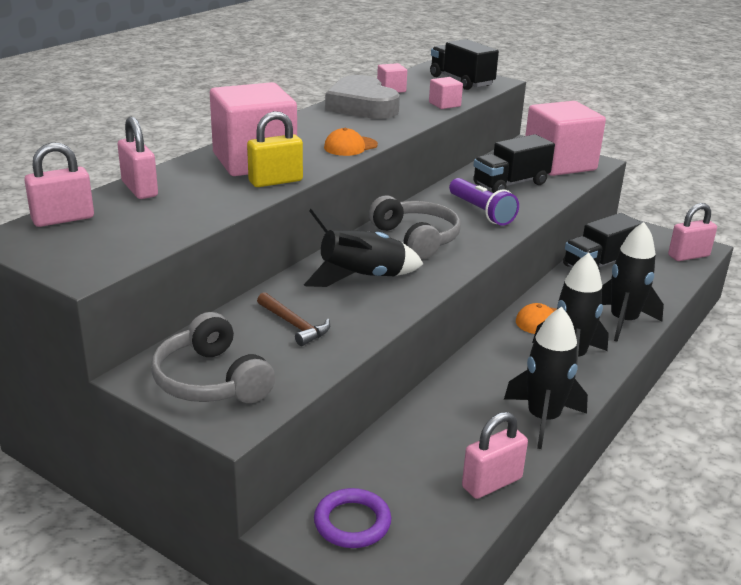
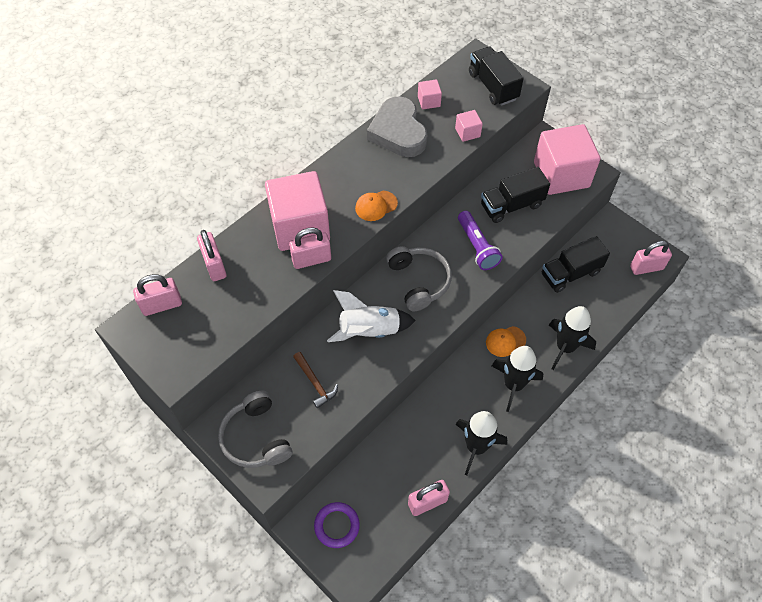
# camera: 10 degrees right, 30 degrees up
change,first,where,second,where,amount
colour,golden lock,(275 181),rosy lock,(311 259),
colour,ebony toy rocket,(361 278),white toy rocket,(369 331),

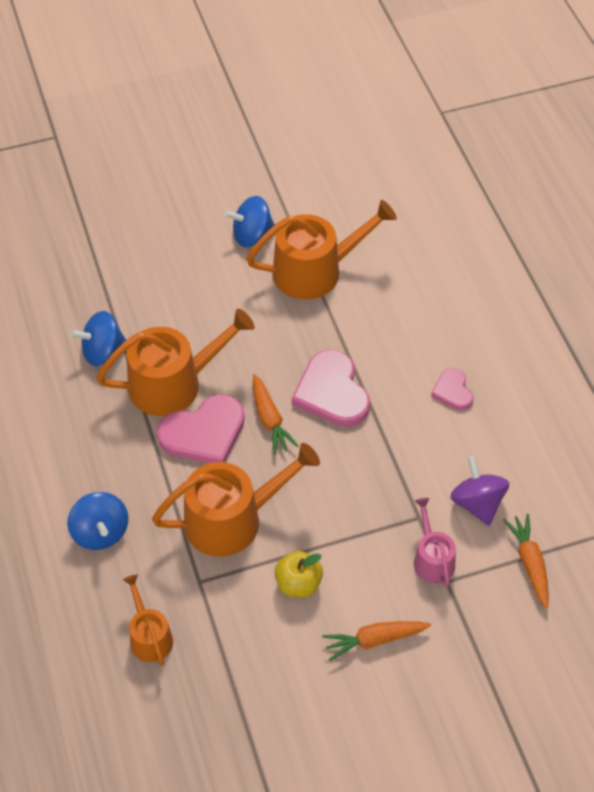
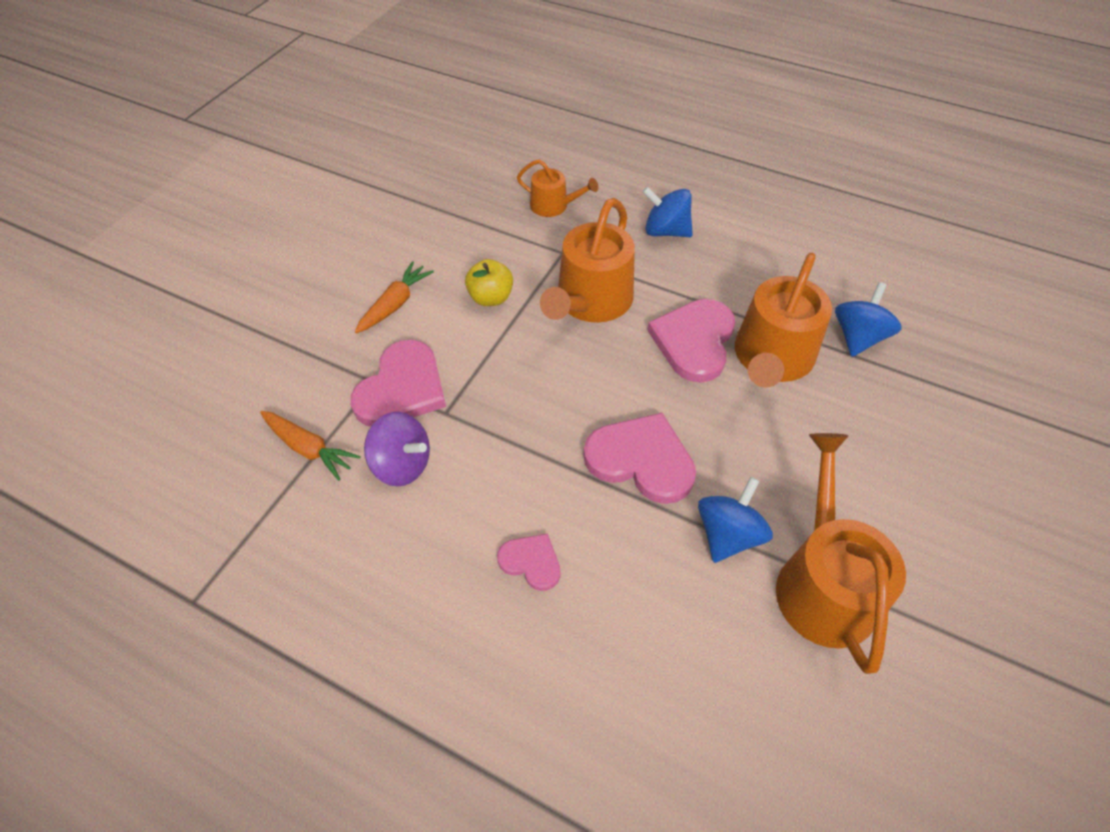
# camera: 135 degrees right, 0 degrees up
change,first,where,second,where,amount
relocated,royal blue whirligig,(252 236),,(728 534),
spun,orange sprinkling can,(315 271),,(823 582),150 degrees clockwise
missing,orange root vegetable,(270 420),,,
exchanged,rosy sprinkling can,(432 559),rosy heart,(402 388),

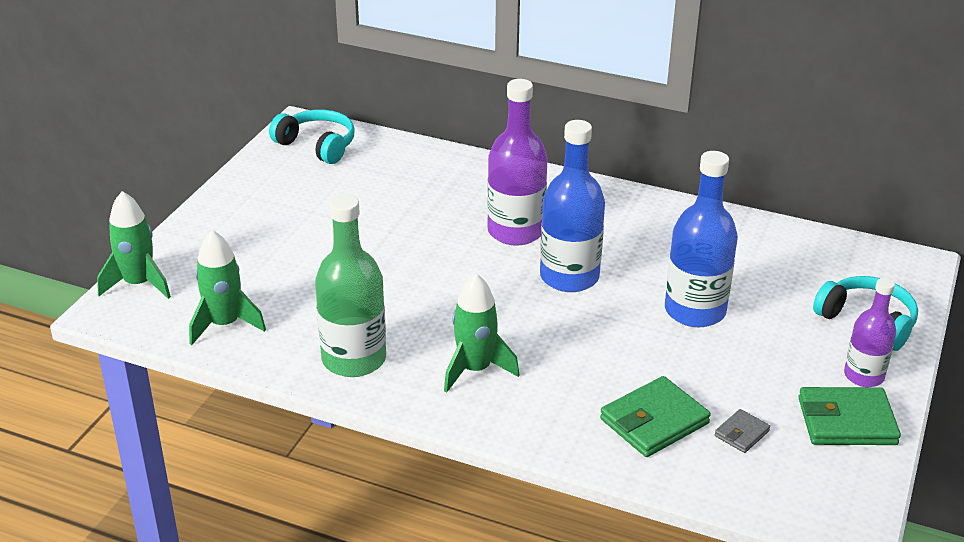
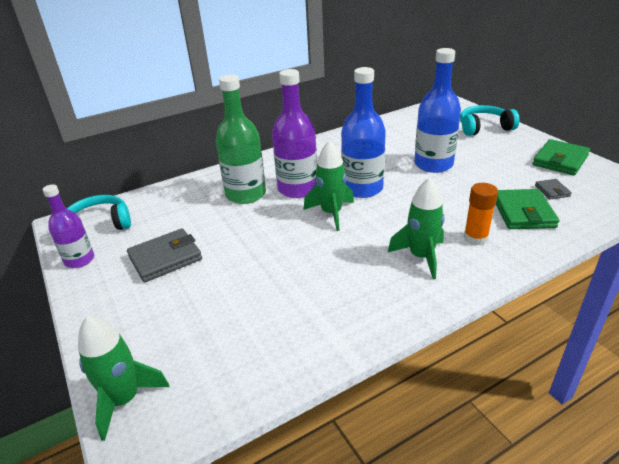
# camera: 50 degrees left, 0 degrees up
change,first,where,second,where,amount
relocated,green flask,(354 359),,(246 194),
relocated,green toy rocket,(225 324),,(331 213),
relocated,royal purple flask,(863 376),,(79 260),
appeared,,,orange glue stick,(475 238),
appeared,,,ash-grey card wallet,(165 258),

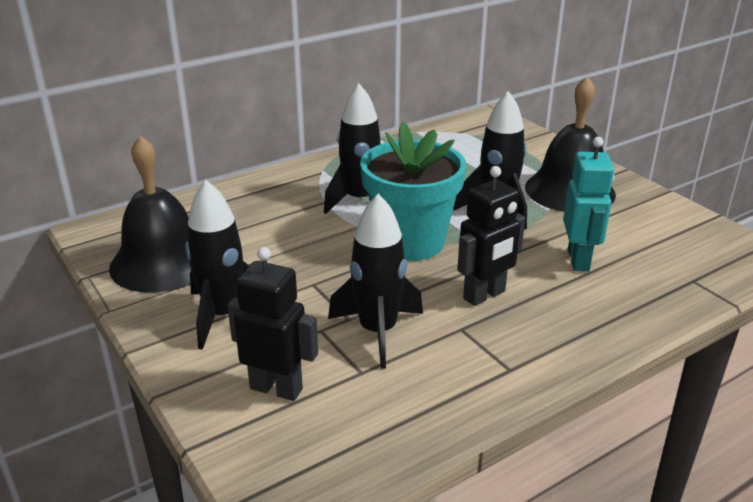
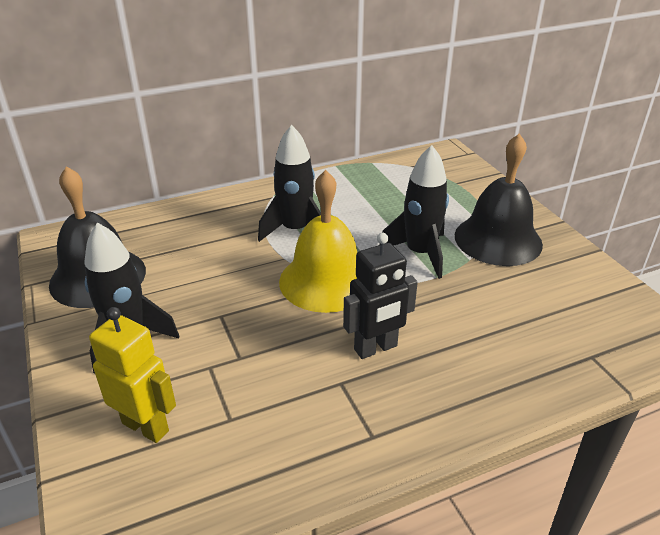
# camera: 10 degrees right, 5 degrees up
change,first,where,second,where,amount
exchanged,aqua potted plant,(410 242),golden school bell,(326 281),
missing,aqua robot,(579 260),,,
missing,ebony toy rocket,(378 331),,,
colour,ebony robot,(276 388),golden robot,(146 426),

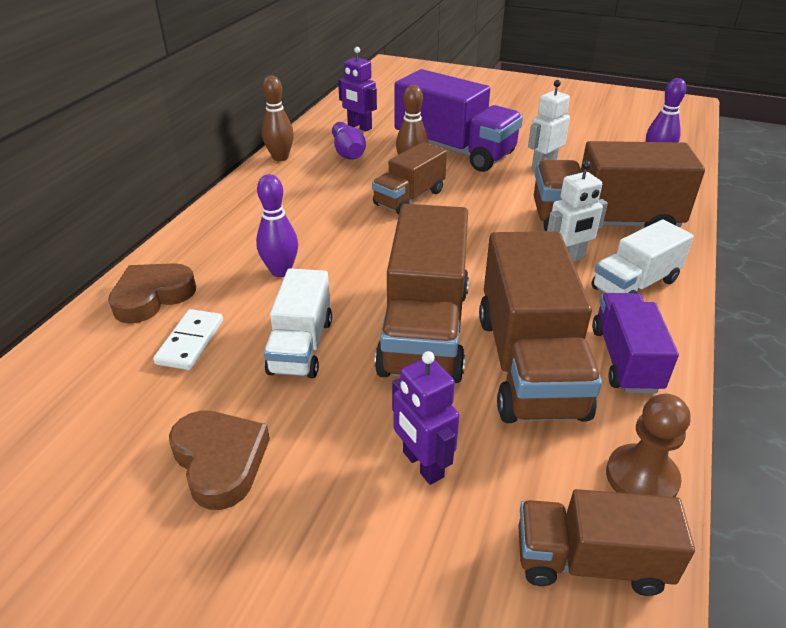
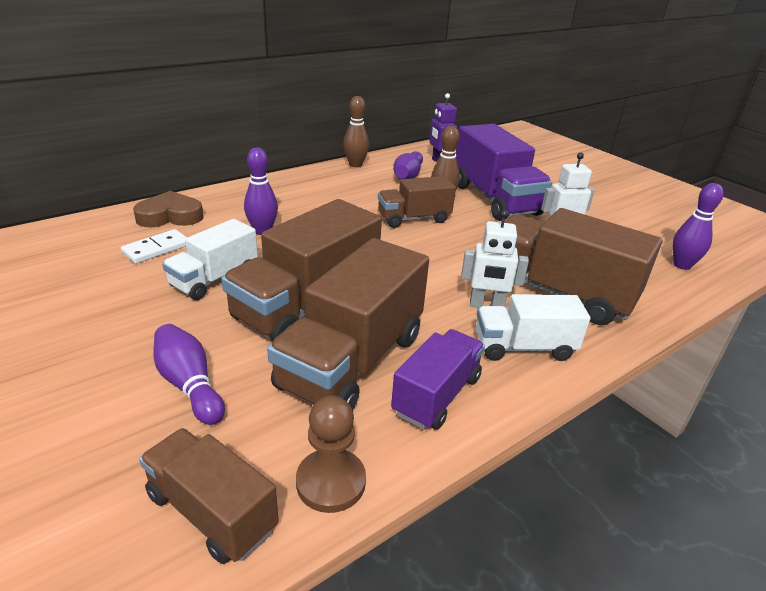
# camera: 30 degrees right, 5 degrees down
change,first,where,second,where,amount
exchanged,royal purple robot,(422 464),royal purple bowling pin,(189 385),
missing,dark brown heart,(220 461),,,

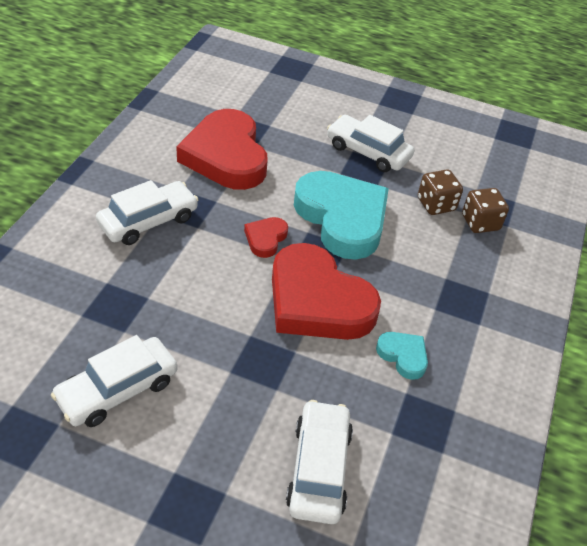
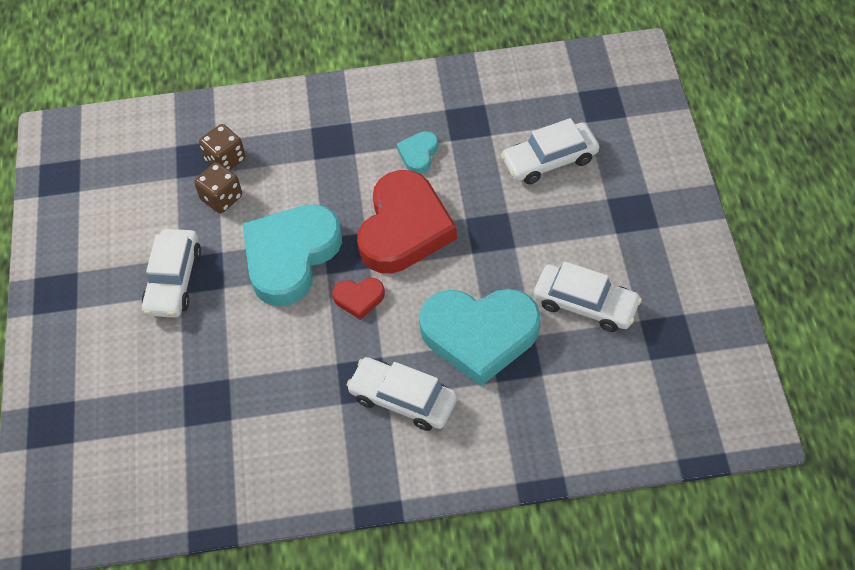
# camera: 110 degrees left, 10 degrees up
change,first,where,second,where,amount
missing,red heart,(226 156),,,
appeared,,,aqua heart,(479 335),

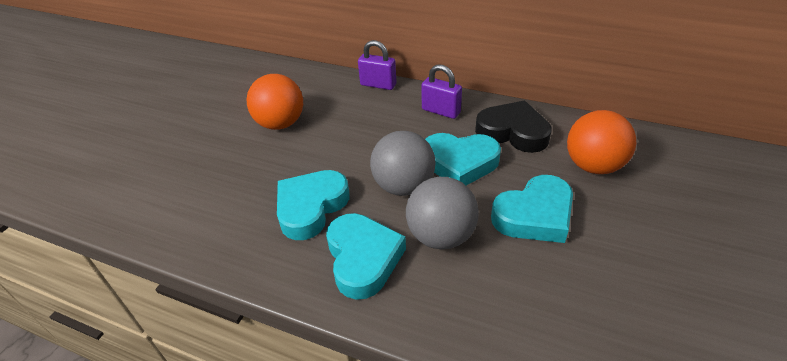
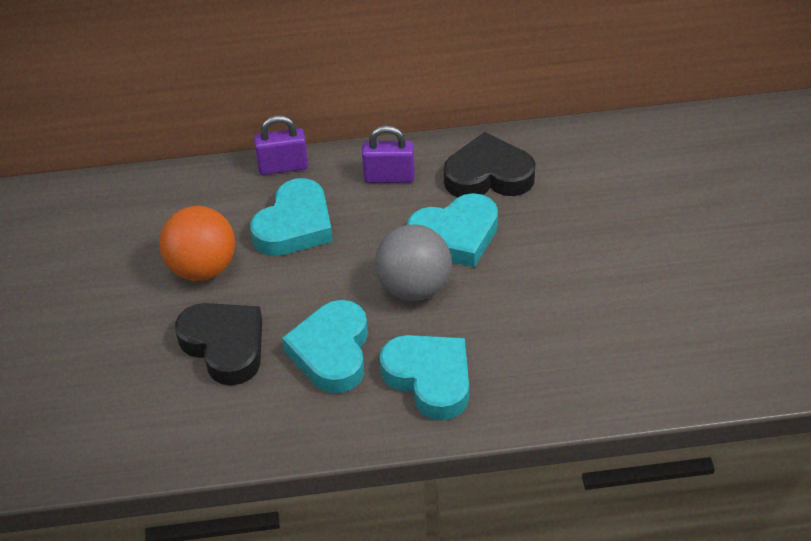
# camera: 30 degrees left, 5 degrees up
change,first,where,second,where,amount
missing,orange sphere,(593 166),,,
relocated,aqua heart,(534 215),,(295 225),
missing,ash-grey sphere,(441 236),,,
appeared,,,ebony heart,(224 346),

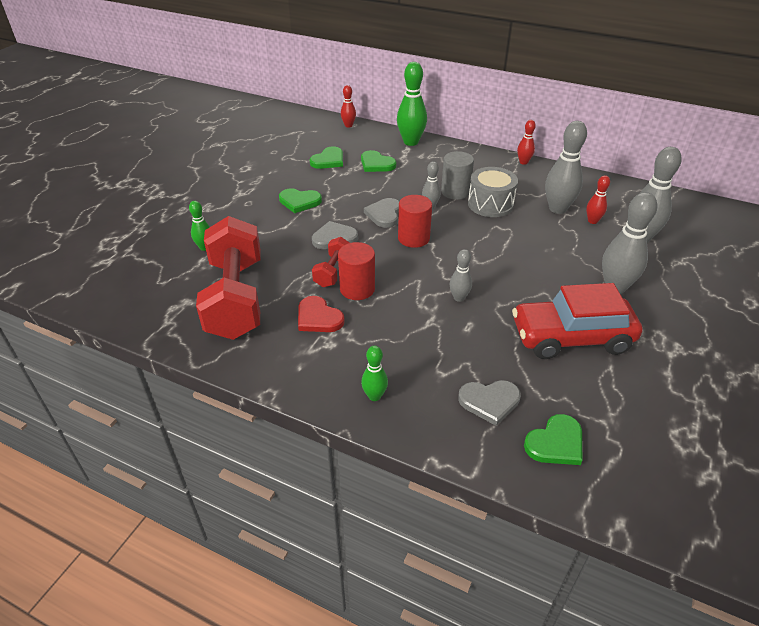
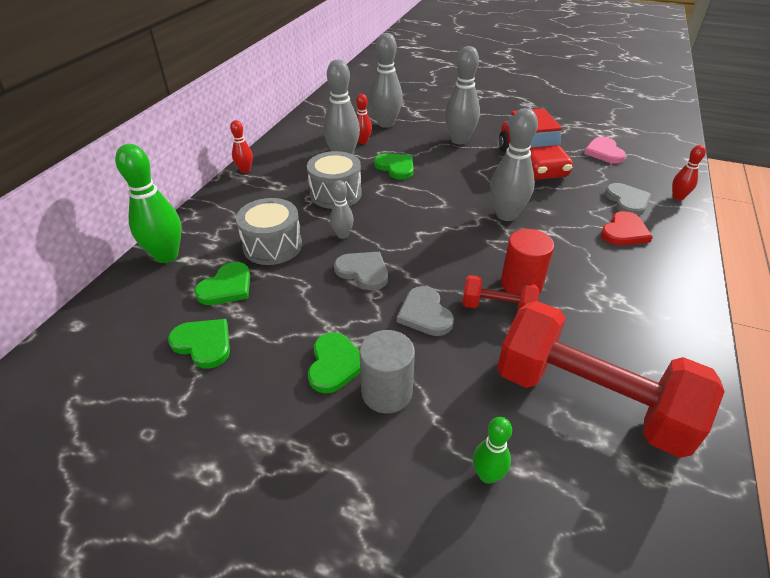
# camera: 95 degrees left, 0 degrees up
change,first,where,second,where,amount
relocated,red bowling pin,(348 125),,(678 197),
relocated,ash-grey solid cylinder,(455 192),,(386 392),
missing,red solid cylinder,(413 238),,,
spun,ash-grey heart,(384 214),,(363 271),150 degrees counterclockwise
spun,red dumbbell,(236 298),,(590 399),45 degrees clockwise
size,ash-grey bowling pin,(459 298),,(506 215),x1.86
relocated,red heart,(318 317),,(624 232),
missing,green bowling pin,(374 396),,,
relocated,green heart,(555 443),,(396 167),
appeared,,,rosy heart,(604 152),
appeared,,,ash-grey drum,(272 246),

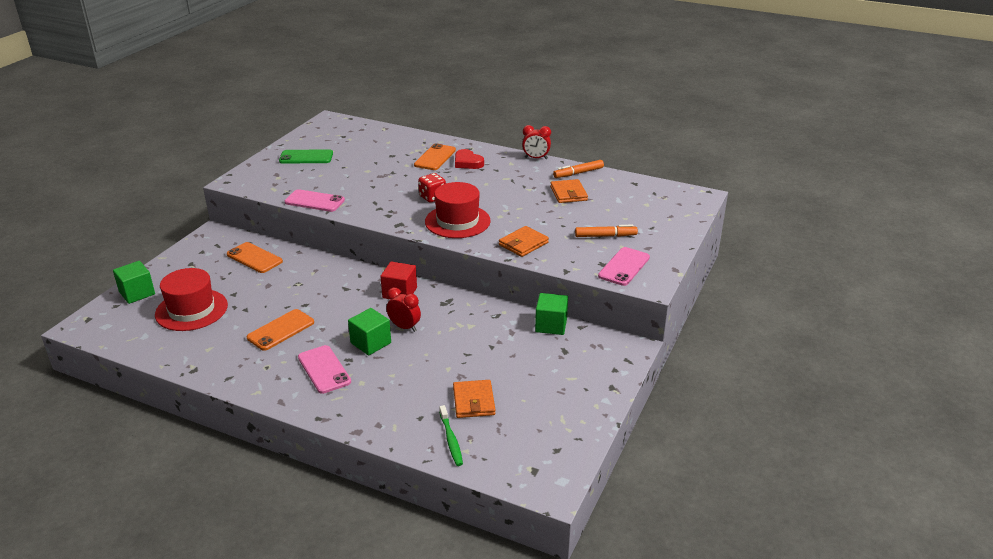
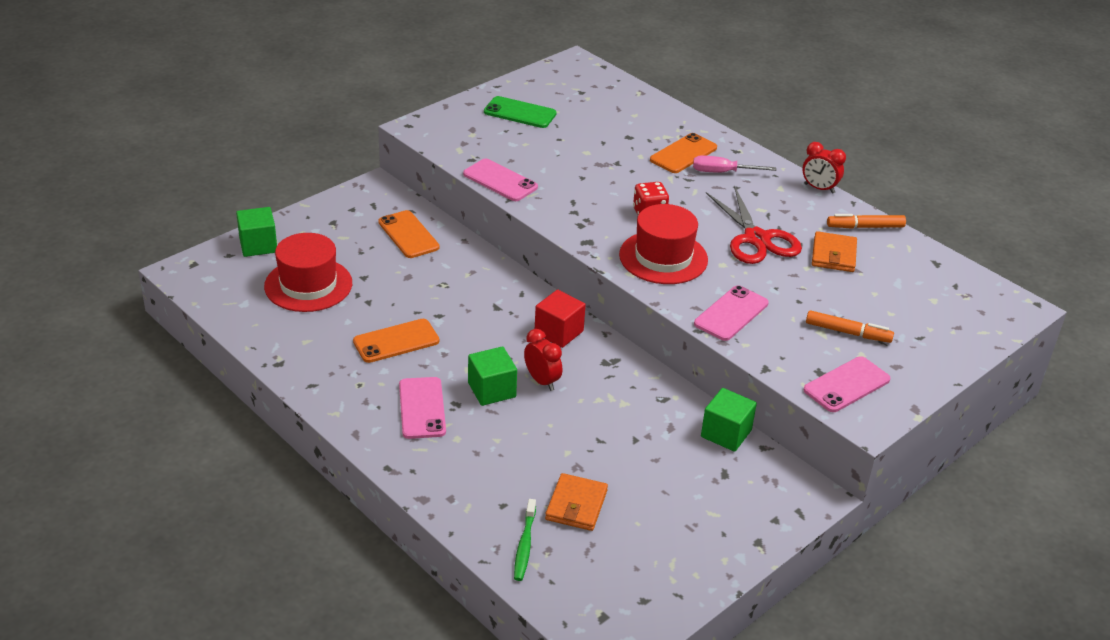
# camera: 20 degrees right, 5 degrees up
change,first,where,second,where,amount
exchanged,red heart,(467 162),rosy hand screwdriver,(722 172),
exchanged,orange card wallet,(523 244),rosy smartphone,(731 314),
appeared,,,red scissors,(756 239),

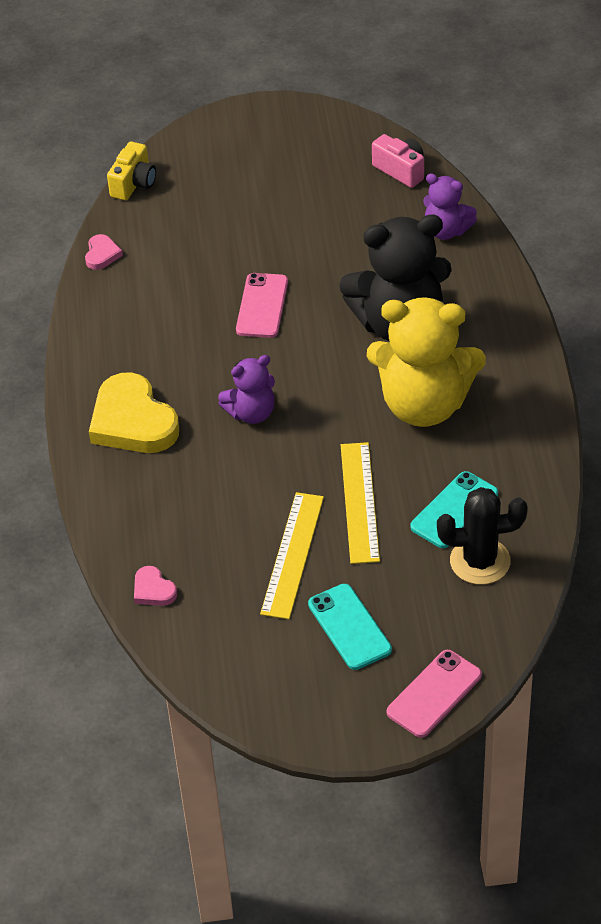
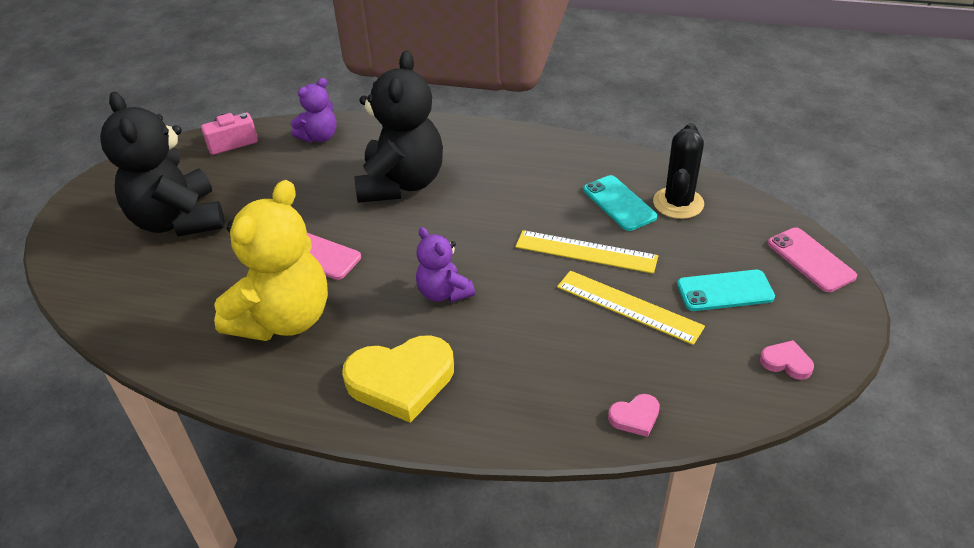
# camera: 70 degrees left, 5 degrees down
change,first,where,second,where,amount
missing,golden compact camera,(134 183),,,
relocated,rosy heart,(102 254),,(786 362),
relocated,golden teddy bear,(424 405),,(284 319),
spun,royal purple teddy bear,(251 413),,(444 293),150 degrees clockwise
appeared,,,ebony teddy bear,(178 220),

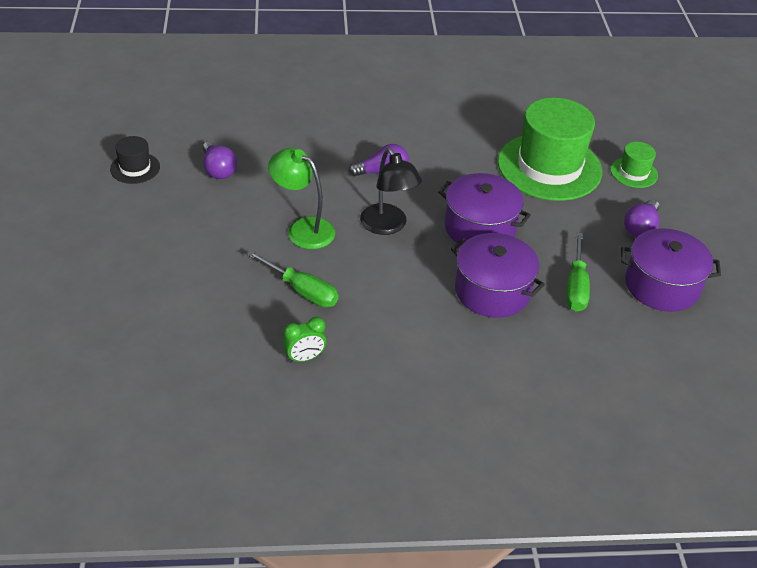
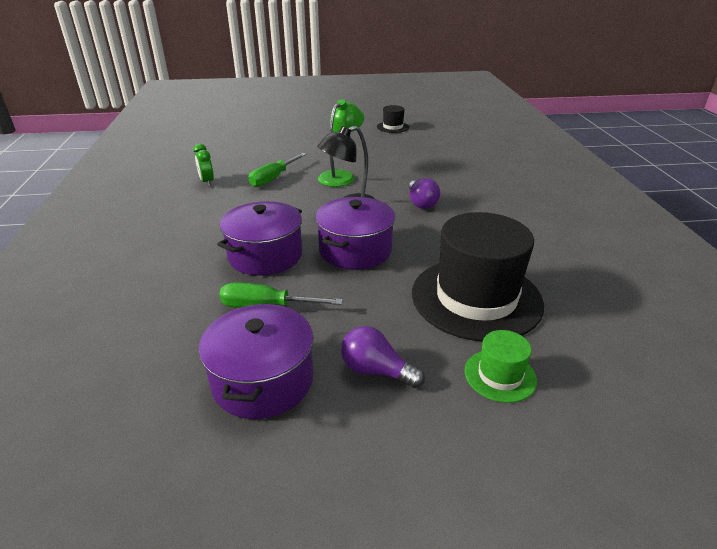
# camera: 90 degrees right, 10 degrees down
change,first,where,second,where,amount
colour,green hat,(549 167),ebony hat,(476 298),
missing,royal purple bulb,(218 170),,,

